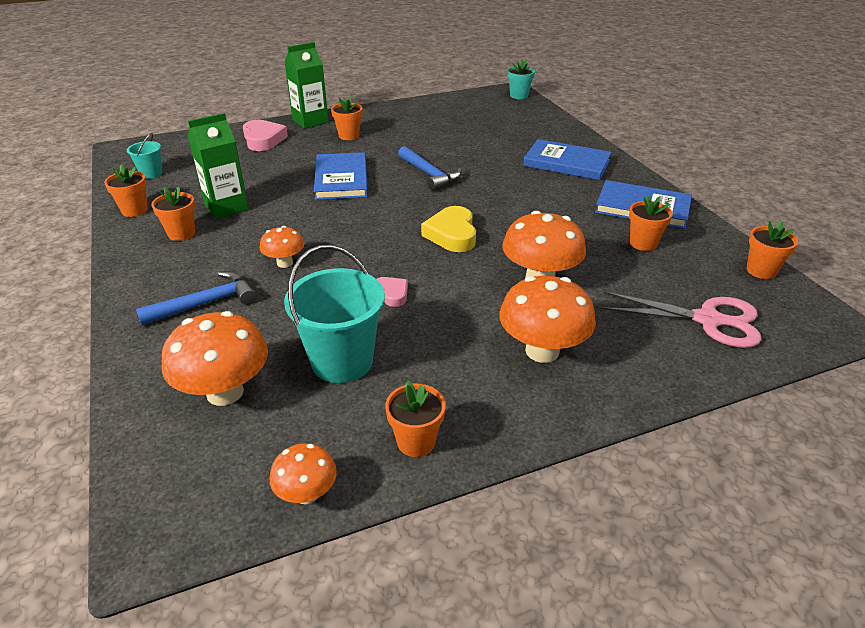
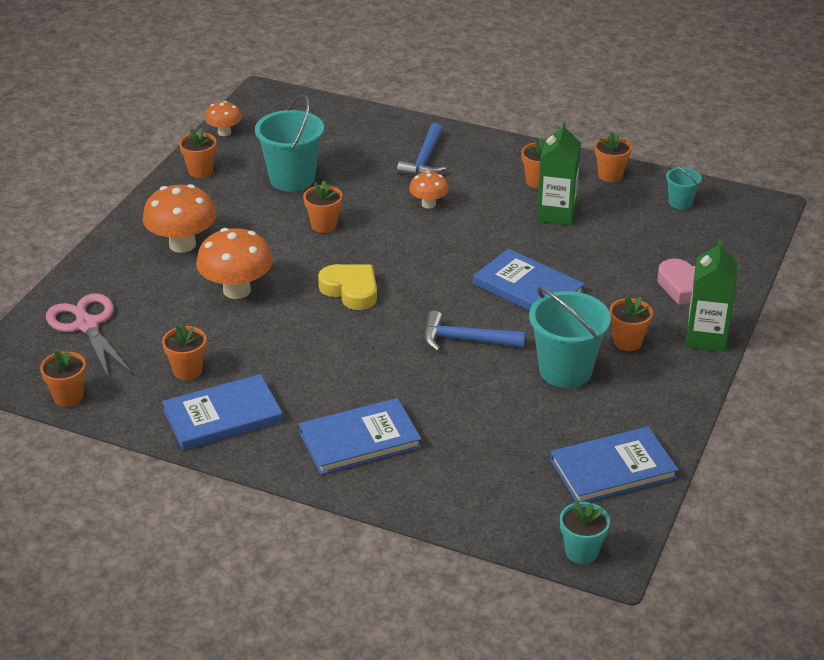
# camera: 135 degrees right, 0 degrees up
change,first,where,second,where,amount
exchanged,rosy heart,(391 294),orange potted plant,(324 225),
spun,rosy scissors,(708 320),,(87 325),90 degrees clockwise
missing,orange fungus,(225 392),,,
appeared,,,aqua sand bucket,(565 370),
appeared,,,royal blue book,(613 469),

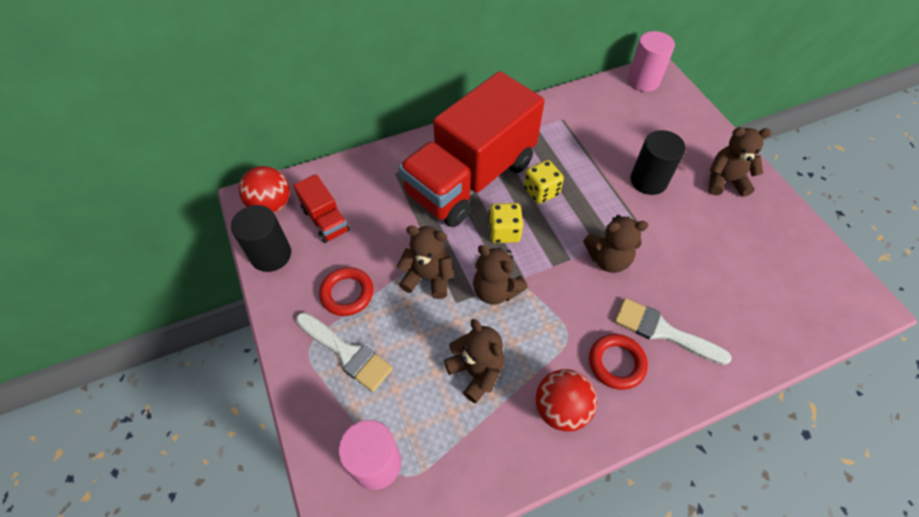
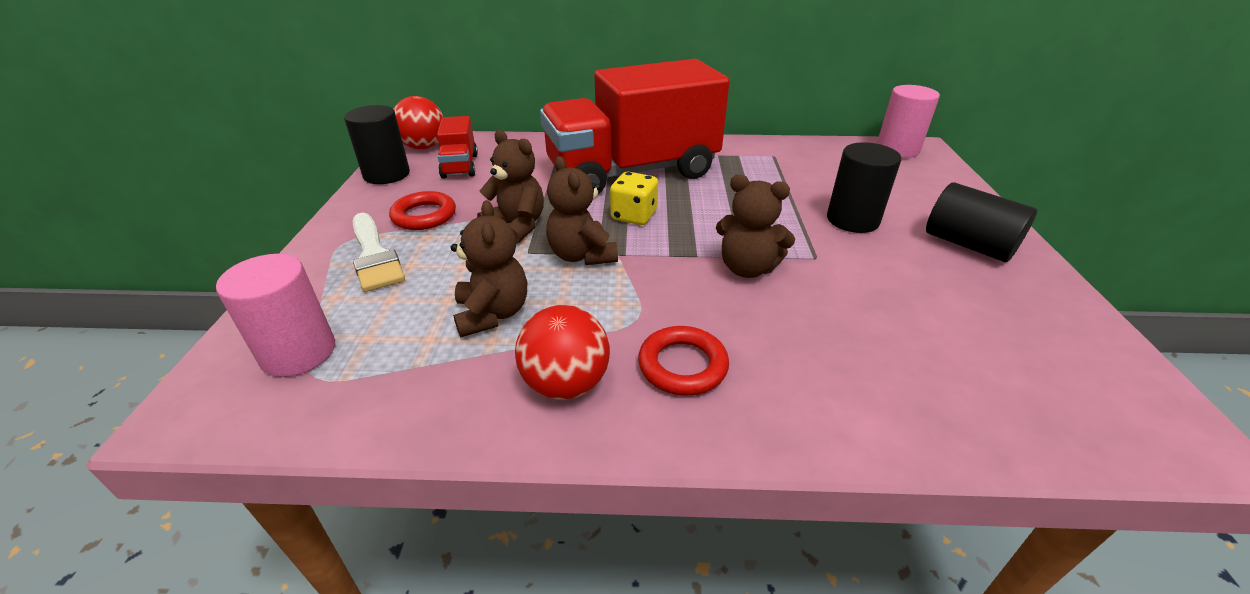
# camera: 25 degrees right, 20 degrees down
change,first,where,second,where,amount
exchanged,dark brown teddy bear,(725 181),ebony solid cylinder,(968 245),
missing,golden game die,(541 191),,,
missing,white paintbrush,(662 331),,,

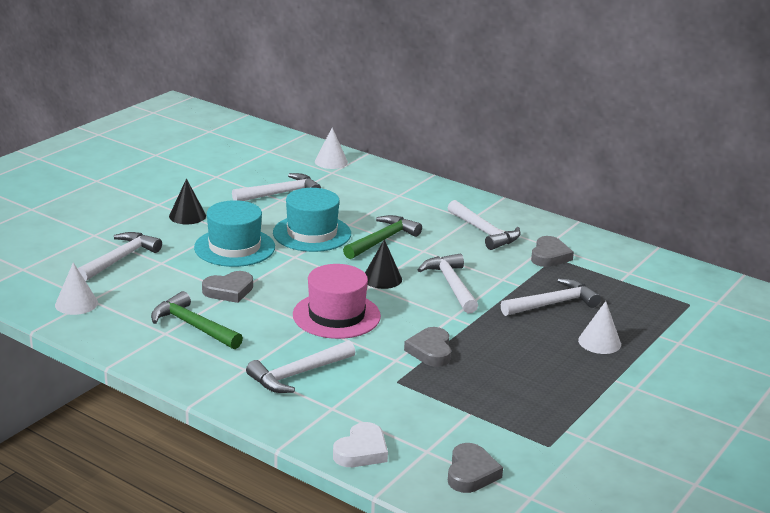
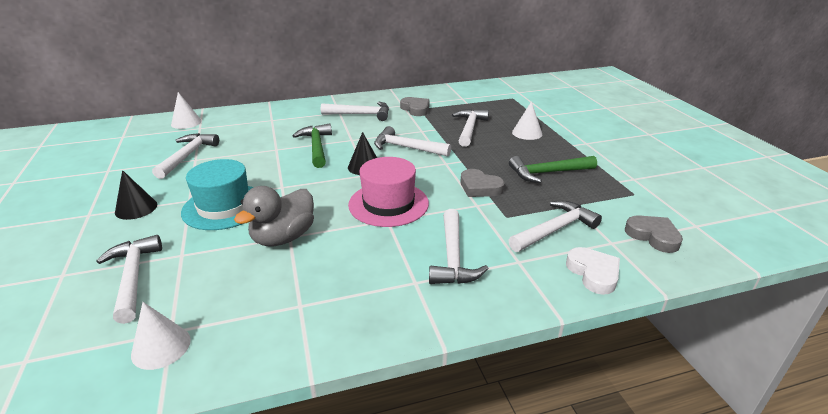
# camera: 50 degrees left, 5 degrees up
change,first,where,second,where,amount
missing,aqua hat,(312 233),,,
exchanged,ash-grey heart,(229 291),ash-grey duck,(283 237),
relocated,green hammer,(193 326),,(548 173),
appeared,,,white hammer,(555 229),

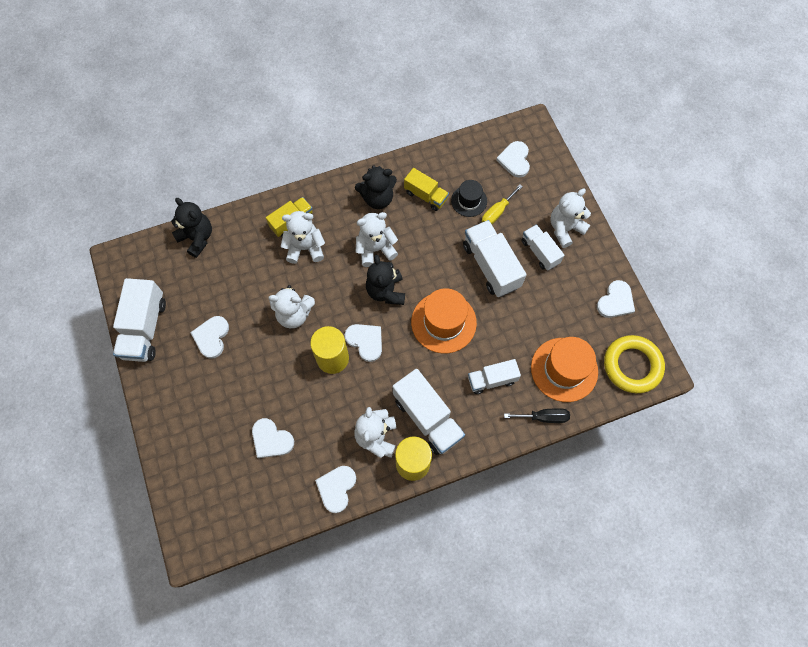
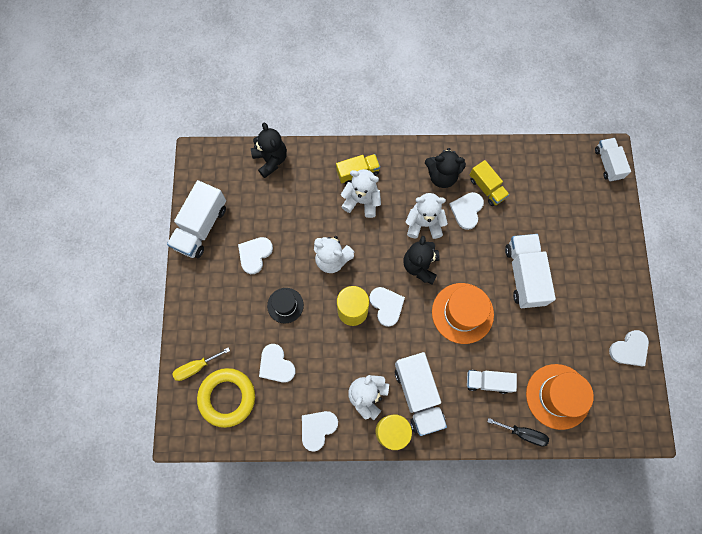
# camera: 20 degrees right, 5 degrees up
change,first,where,second,where,amount
relocated,white heart,(515 160),,(467 210),
relocated,ebony hat,(469 201),,(285 305),
relocated,golden hand screwdriver,(497 212),,(196 367),
missing,white teddy bear,(565 229),,,
relocated,white truck,(540 252),,(607 163),
relocated,golden hoop,(632 366),,(227 397),

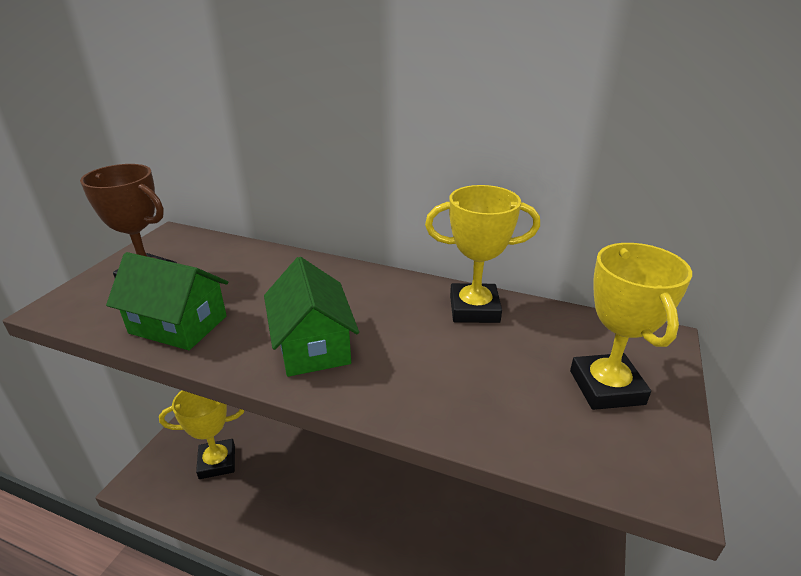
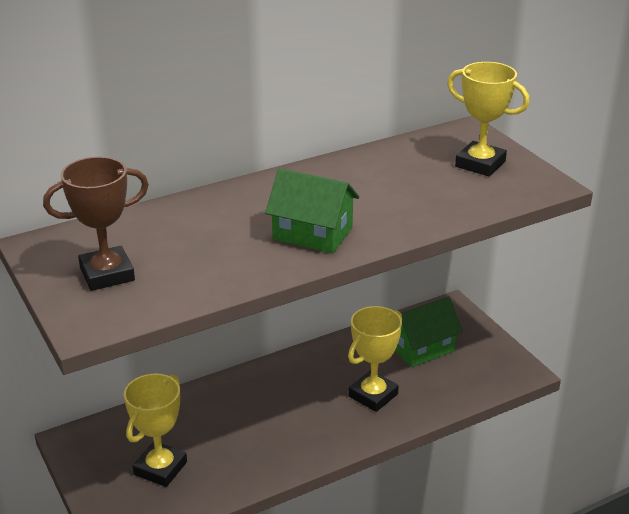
# camera: 50 degrees left, 0 degrees up
change,first,where,second,where,amount
relocated,golden award cup,(474 309),,(373 395),
relocated,green cottage,(178 324),,(421 348),

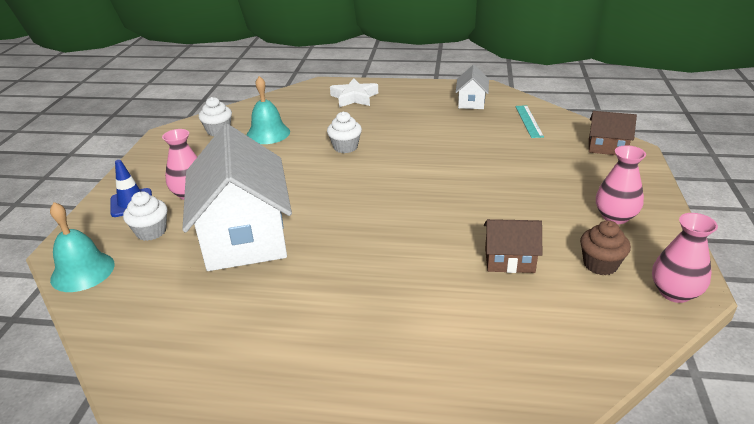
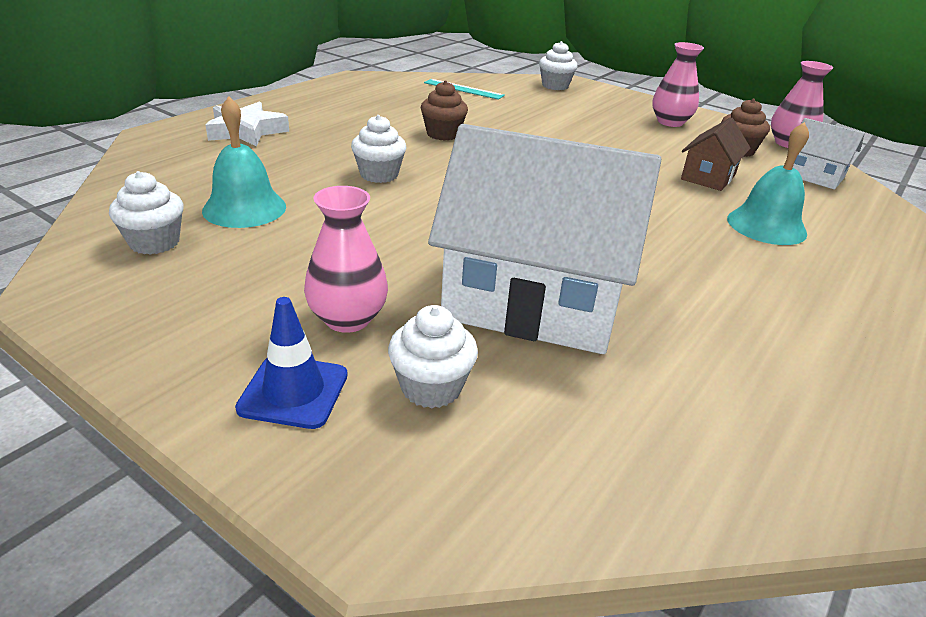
# camera: 65 degrees left, 0 degrees up
change,first,where,second,where,amount
relocated,white cottage,(471 102),,(814 176),
exchanged,dark brown cottage,(607 147),white cupcake,(555 86),
relocated,aqua school bell,(82 271),,(766 226),
appeared,,,dark brown cupcake,(443 134),

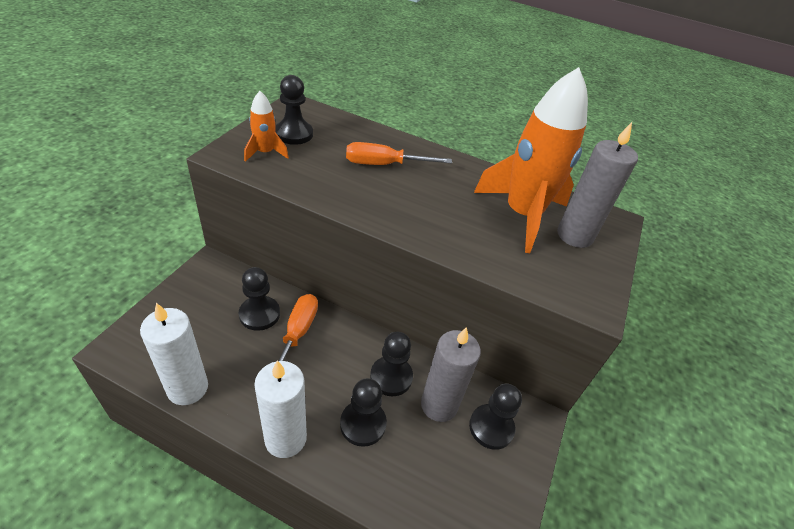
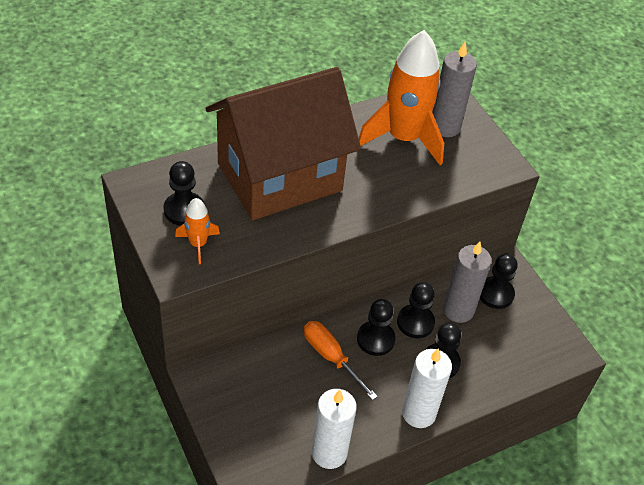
# camera: 50 degrees left, 5 degrees up
change,first,where,second,where,amount
exchanged,orange hand screwdriver,(384 165),dark brown cottage,(279 177),
relocated,ebony game pawn,(259 314),,(375 339),

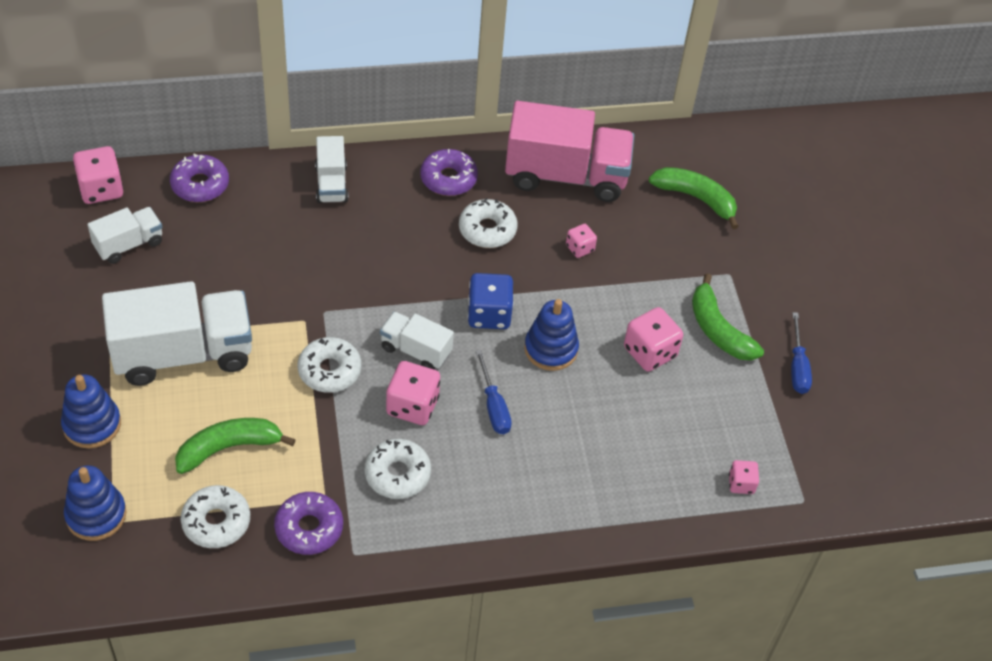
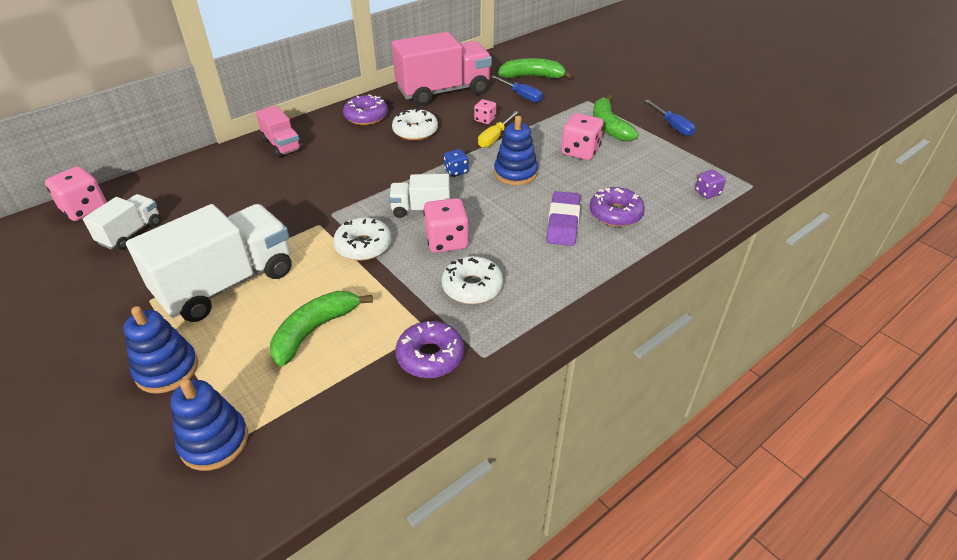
# camera: 25 degrees left, 10 degrees down
change,first,where,second,where,amount
colour,white truck,(331 184),rosy truck,(282 145),
relocated,royal purple donut,(200 185),,(615 214),
size,royal blue game die,(489 314),,(456 171),x0.57
spun,green banana fruit,(718 330),,(609 126),45 degrees clockwise
relocated,royal blue hand screwdriver,(494 406),,(521 96),
colour,rosy game die,(741 484),royal purple game die,(707 192),
missing,white donut,(216 522),,,
appeared,,,golden hand screwdriver,(495 137),
appeared,,,royal purple gum eraser,(563 222),

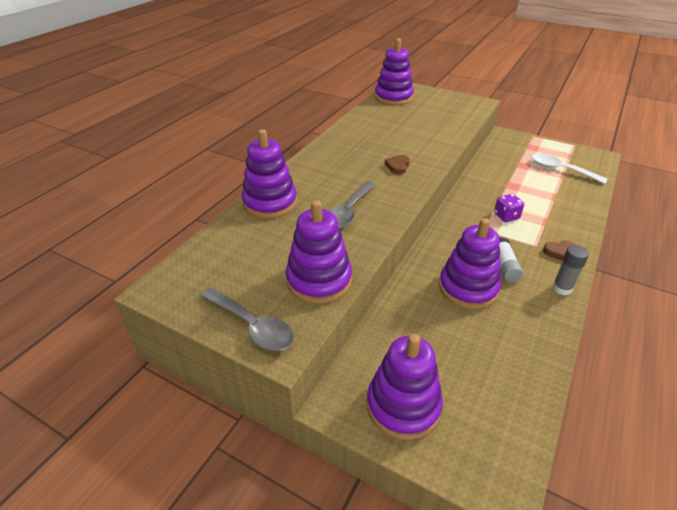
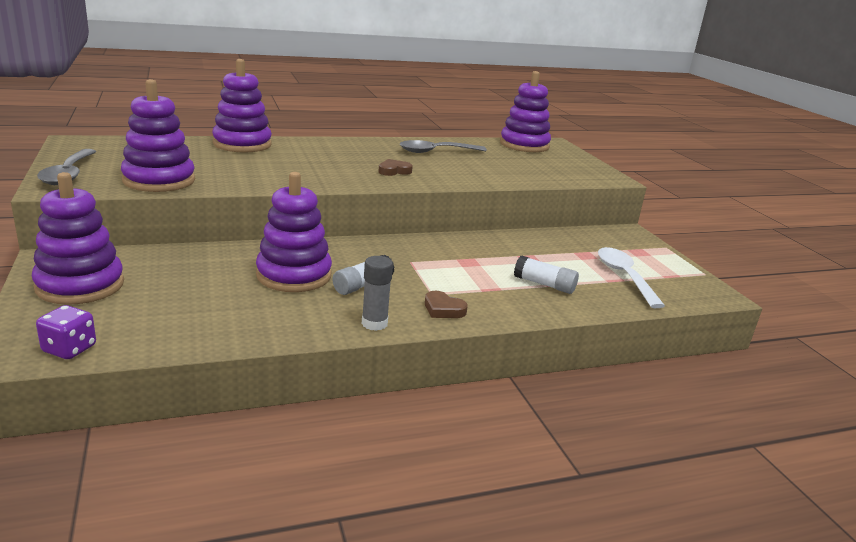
# camera: 40 degrees right, 15 degrees down
change,first,where,second,where,amount
relocated,ash-grey spoon,(348 211),,(436 152),
relocated,royal purple game die,(506 216),,(69 349),
appeared,,,white glue stick,(544 284),

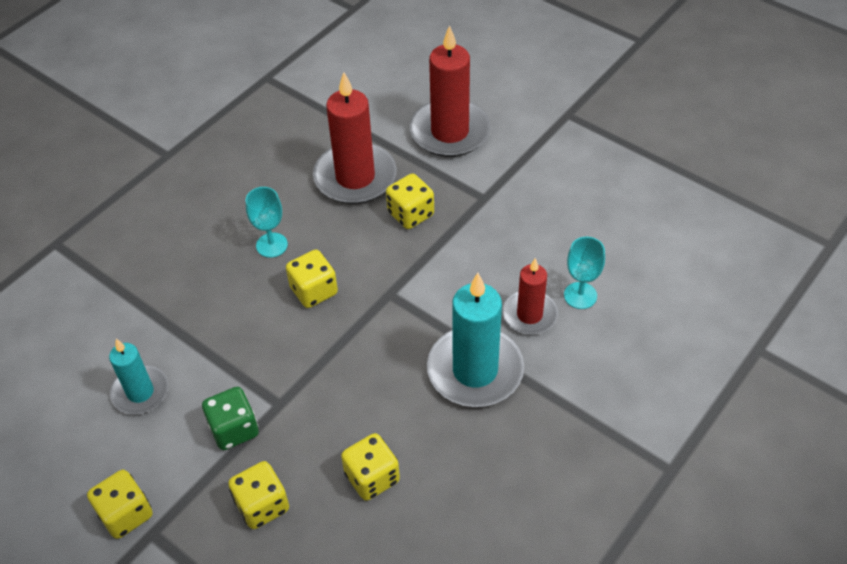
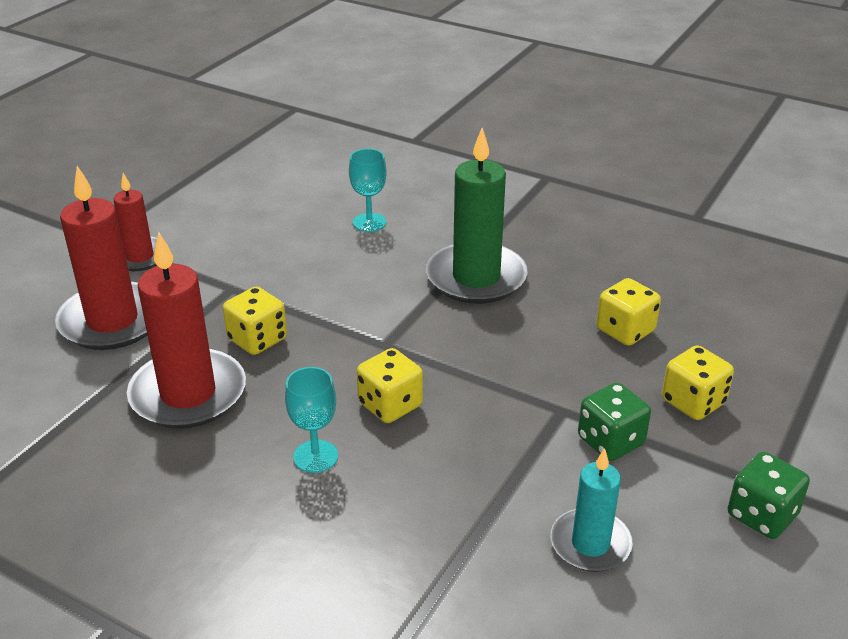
# camera: 100 degrees left, 15 degrees down
change,first,where,second,where,amount
relocated,red candle,(529 315),,(140 257),
colour,aqua candle,(475 370),green candle,(476 278),
colour,golden game die,(126 514),green game die,(762 515),

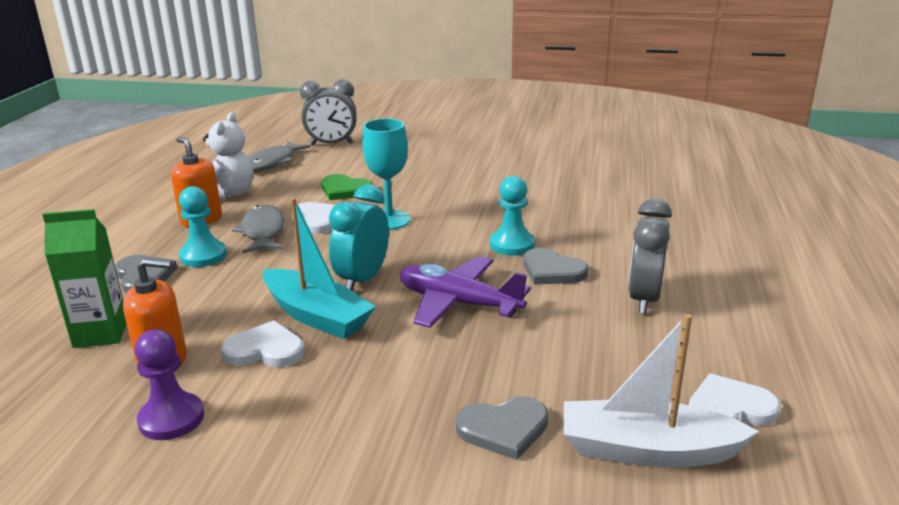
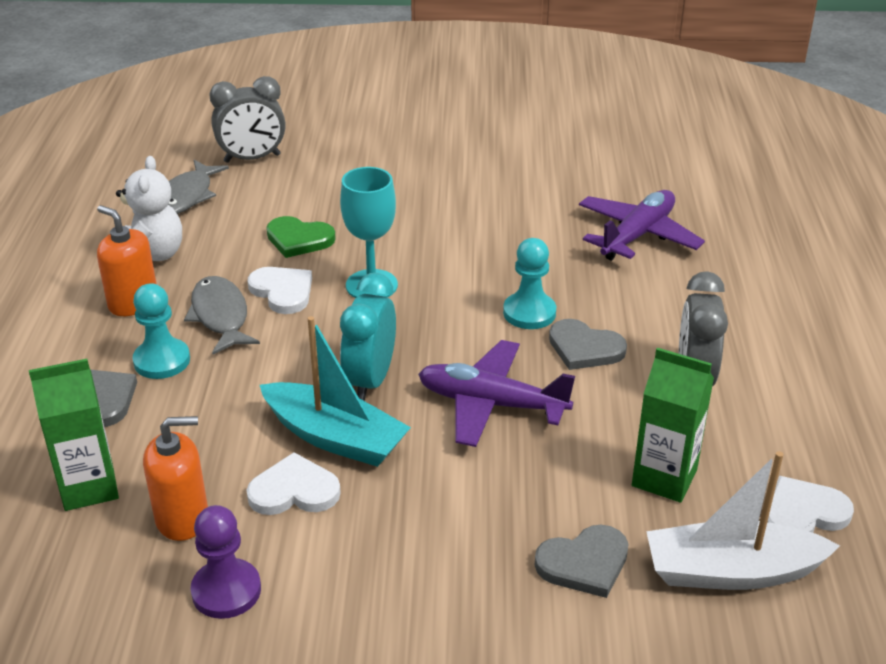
# camera: 10 degrees left, 10 degrees up
change,first,where,second,where,amount
appeared,,,royal purple aeroplane,(637 235),
appeared,,,green juice carton,(664 478),

